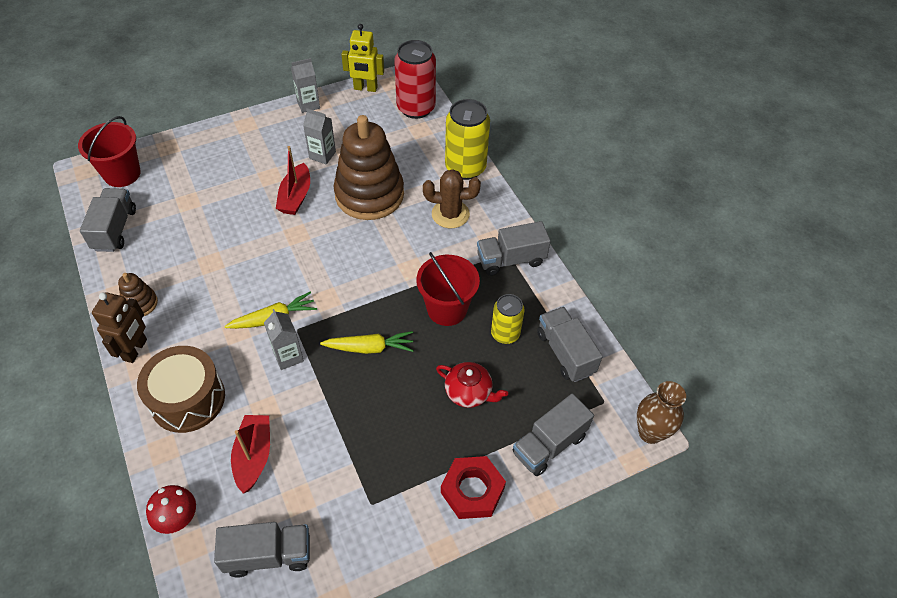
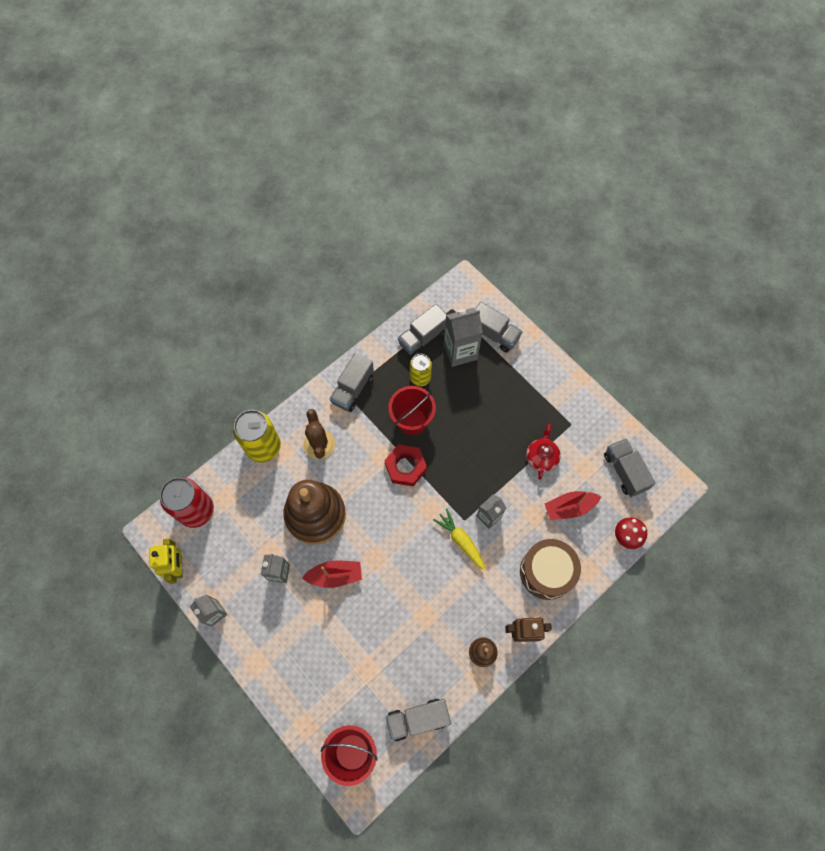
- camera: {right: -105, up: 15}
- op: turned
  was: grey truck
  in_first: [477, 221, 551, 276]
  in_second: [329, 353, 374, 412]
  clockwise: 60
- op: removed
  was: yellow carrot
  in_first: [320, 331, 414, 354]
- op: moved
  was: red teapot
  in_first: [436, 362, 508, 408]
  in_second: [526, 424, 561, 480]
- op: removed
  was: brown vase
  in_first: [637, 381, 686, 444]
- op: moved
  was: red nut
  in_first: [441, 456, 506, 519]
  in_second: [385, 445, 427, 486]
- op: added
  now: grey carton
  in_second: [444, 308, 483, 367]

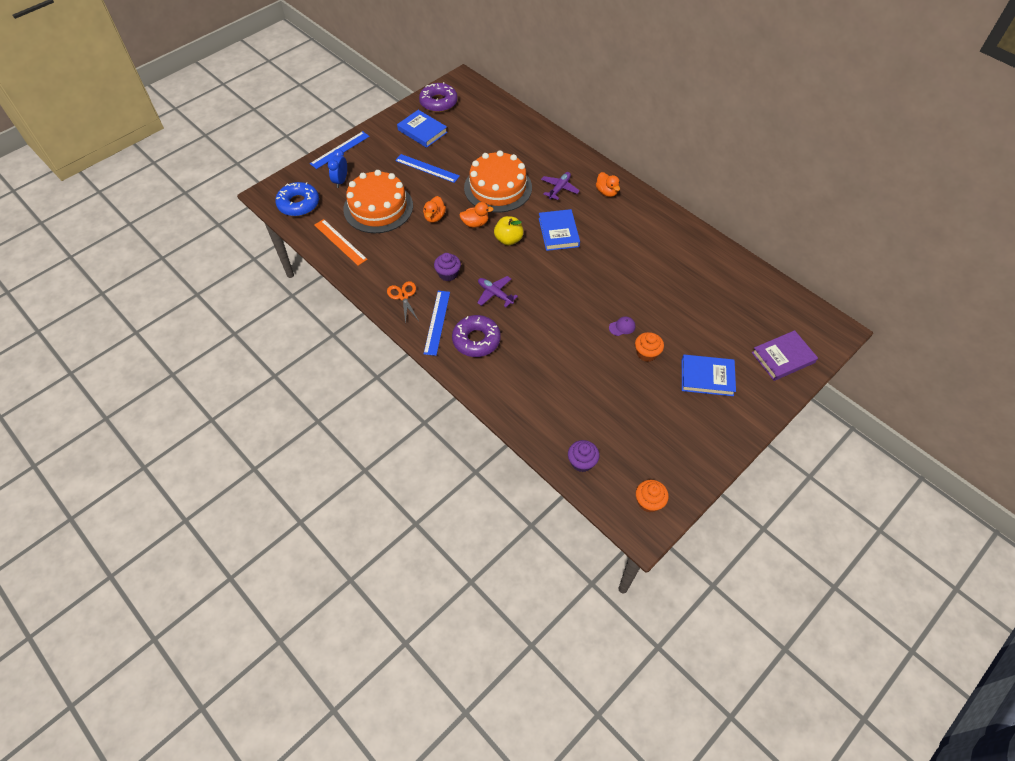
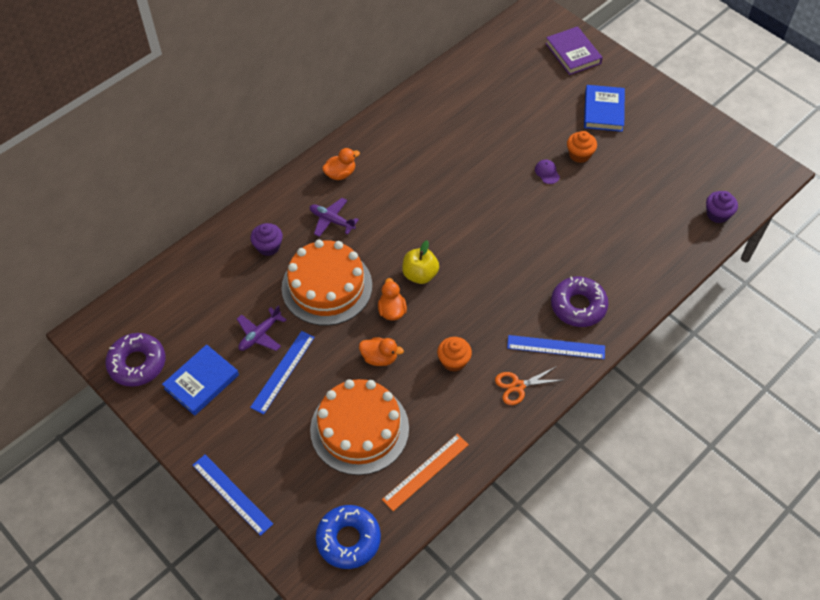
- camera: {right: -90, up: 0}
- op: removed
  was: blue clock
  in_first: [328, 149, 347, 188]
- op: removed
  was: blue book
  in_first: [539, 209, 580, 251]
- op: moved
  was: purple cupcake
  in_first: [434, 253, 461, 281]
  in_second: [250, 223, 283, 256]
- op: moved
  was: purple plane
  in_first: [477, 276, 518, 307]
  in_second: [237, 305, 286, 351]
- op: moved
  was: orange cupcake
  in_first: [636, 480, 669, 513]
  in_second: [437, 337, 472, 372]

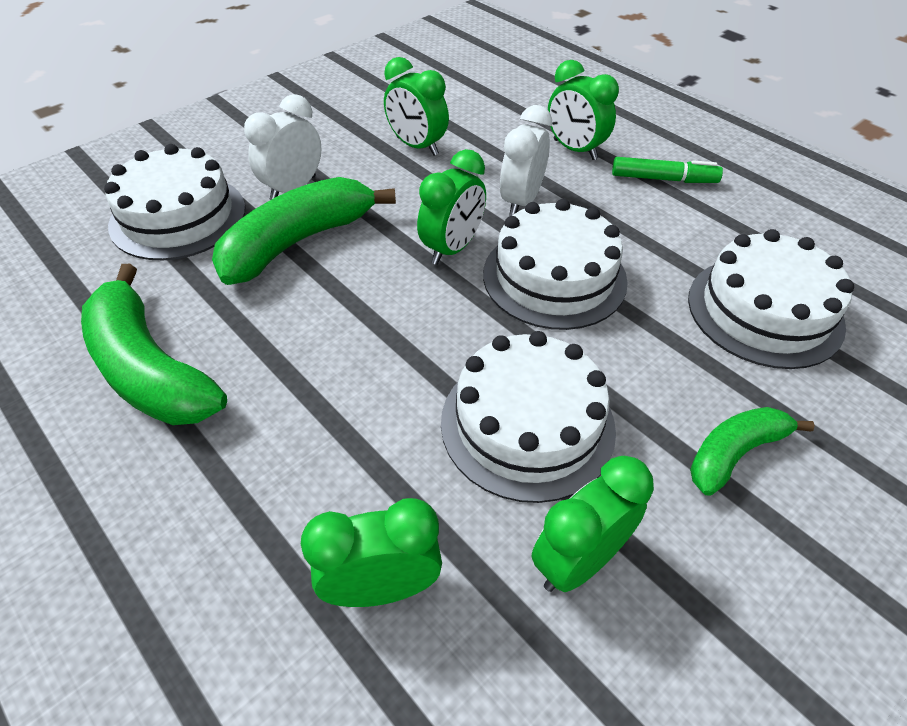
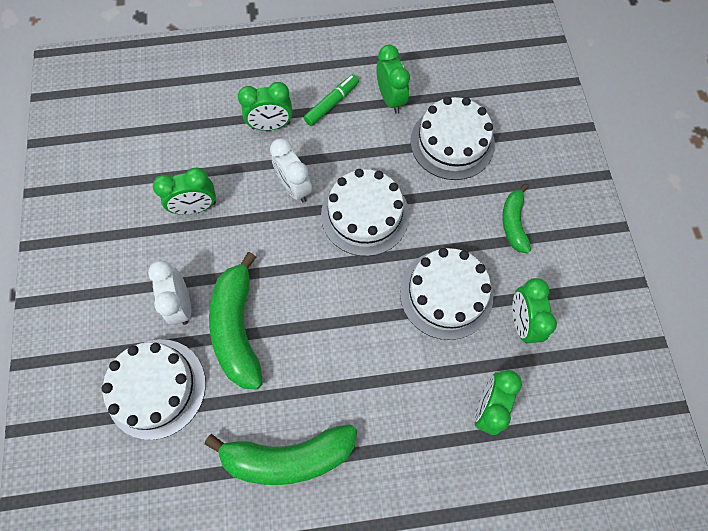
- camera: {right: -55, up: 20}
- op: moved
  was: green clock
  in_first: [417, 149, 486, 265]
  in_second: [377, 45, 410, 114]

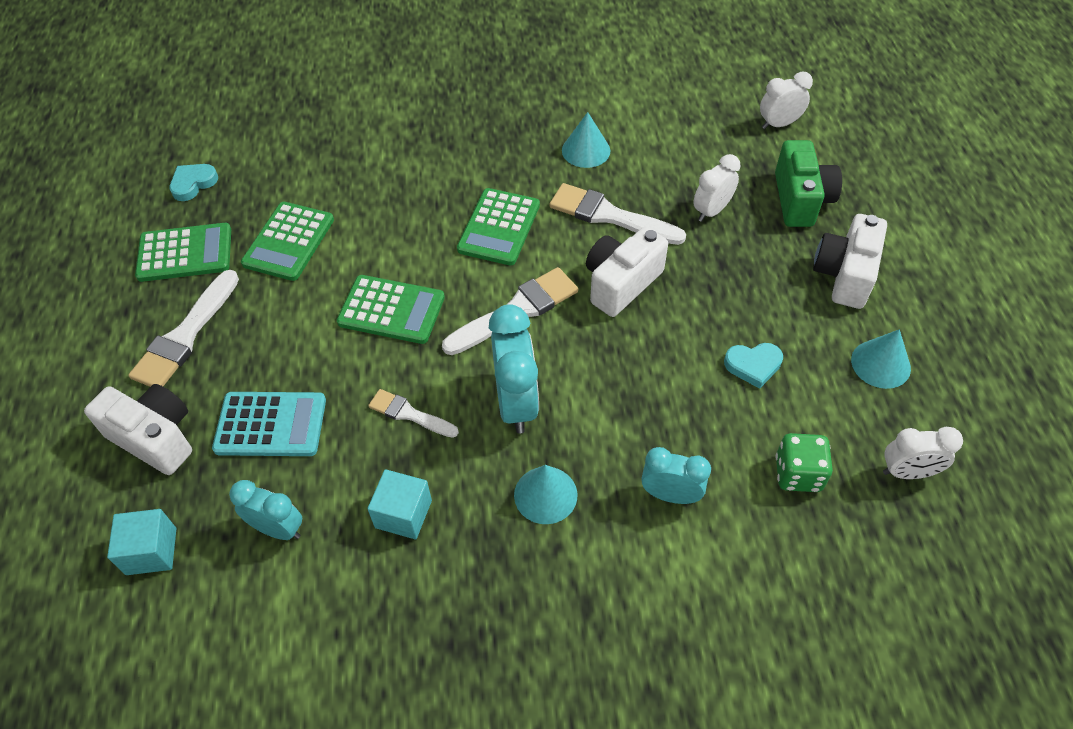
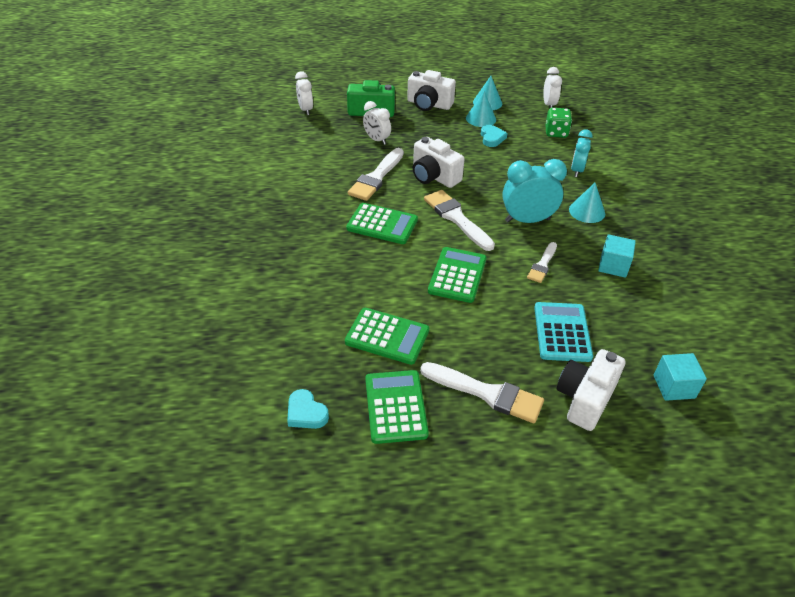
- camera: {right: -90, up: -10}
- op: moved
  was: turquoise cone
  in_first: [562, 112, 610, 168]
  in_second: [466, 91, 496, 127]
- op: removed
  was: turquoise clock
  in_first: [229, 480, 302, 540]

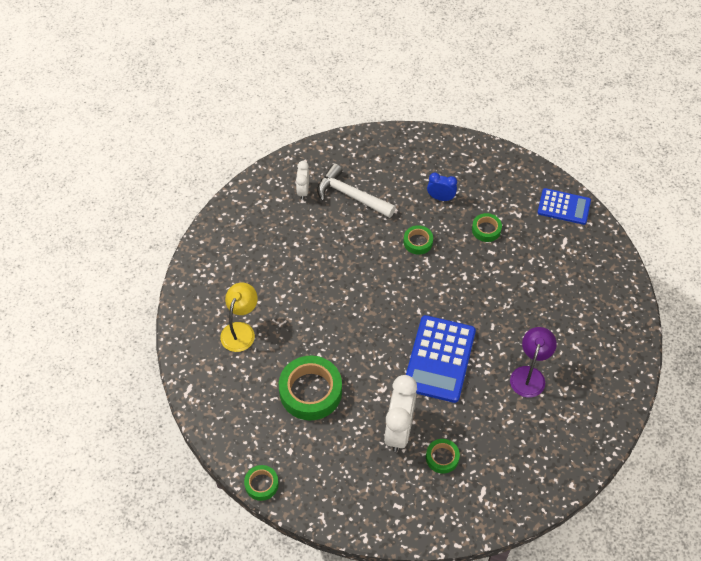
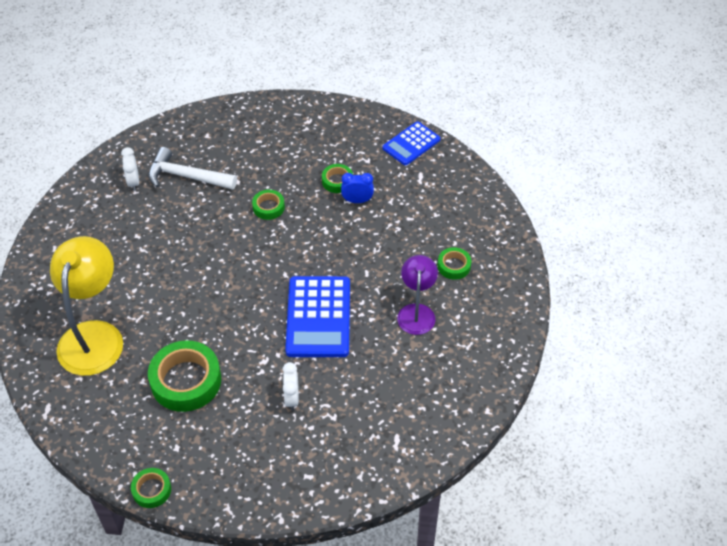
- camera: {right: -15, up: -5}
- op: moved
  was: blue clock
  in_first: [427, 173, 457, 201]
  in_second: [341, 173, 374, 203]
- op: turned
  was: blue calculator
  in_first: [537, 188, 591, 225]
  in_second: [383, 121, 440, 165]
  clockwise: 135
- op: resized
  was: yellow lamp
  in_first: [220, 283, 258, 352]
  in_second: [50, 236, 123, 376]
  ratio: 1.69
- op: resized
  was: white clock
  in_first: [384, 375, 417, 452]
  in_second: [282, 362, 299, 411]
  ratio: 0.54
- op: moved
  was: green tape
  in_first: [426, 439, 460, 474]
  in_second: [438, 247, 471, 280]

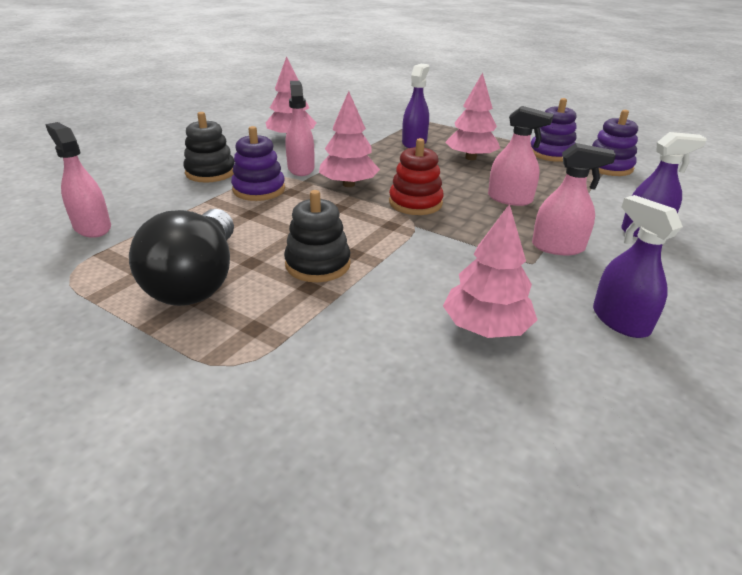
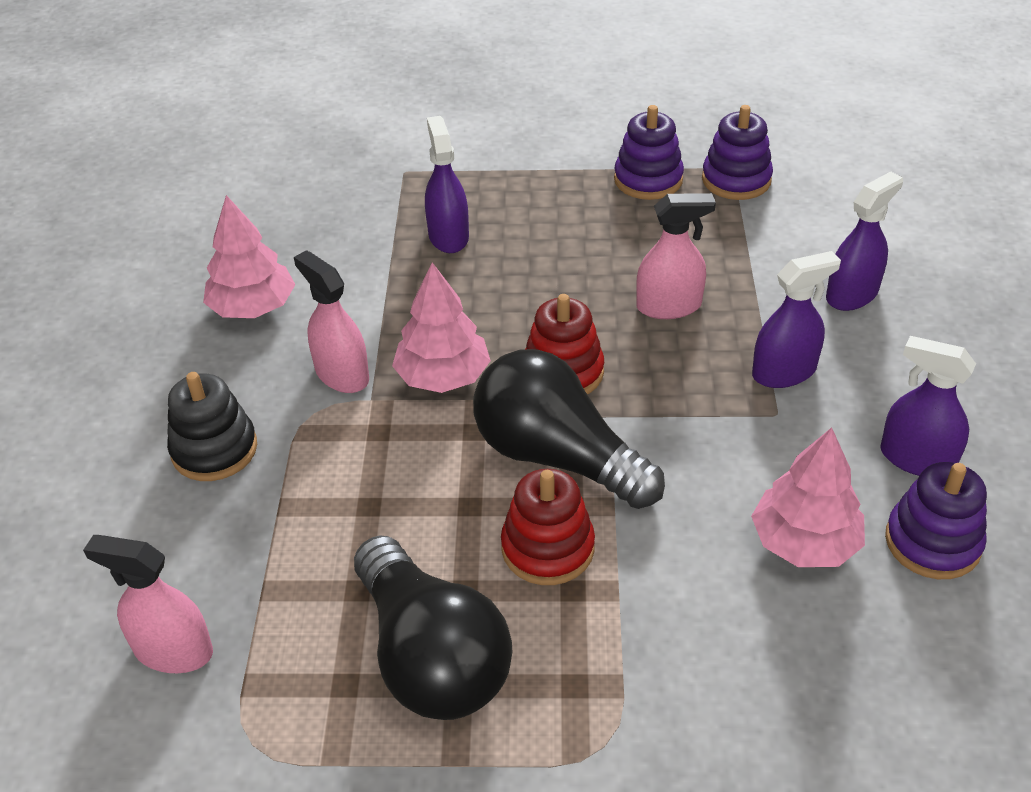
- camera: {right: -30, up: 10}
- op: removed
  was: pink tree
  in_first: [445, 73, 500, 160]
- op: moved
  was: purple stacking toy
  in_first: [231, 126, 285, 201]
  in_second: [885, 462, 987, 579]
- op: recoloured
  was: pink spray bottle
  now: purple spray bottle
  in_first: [532, 143, 616, 255]
  in_second: [752, 251, 841, 388]
- op: recoloured
  was: black stacking toy
  now: red stacking toy
  in_first: [284, 190, 351, 282]
  in_second: [501, 469, 595, 585]
- op: added
  now: black light bulb
  in_second: [473, 349, 665, 509]

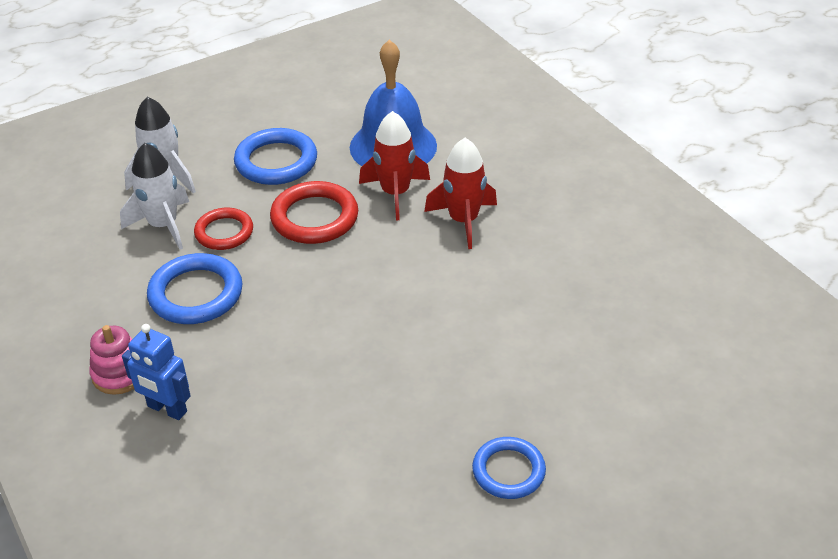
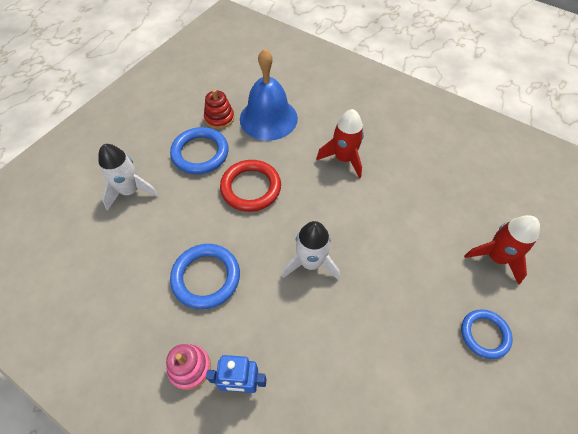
- camera: {right: -25, up: 15}
- op: moved
  was: red rocket
  in_first: [359, 111, 430, 220]
  in_second: [464, 215, 540, 285]
- op: moved
  was: white rocket
  in_first: [120, 143, 189, 250]
  in_second: [282, 221, 340, 280]
- op: removed
  was: red ring
  in_first: [194, 208, 253, 250]
- op: added
  now: red stacking toy
  in_second: [204, 89, 234, 129]

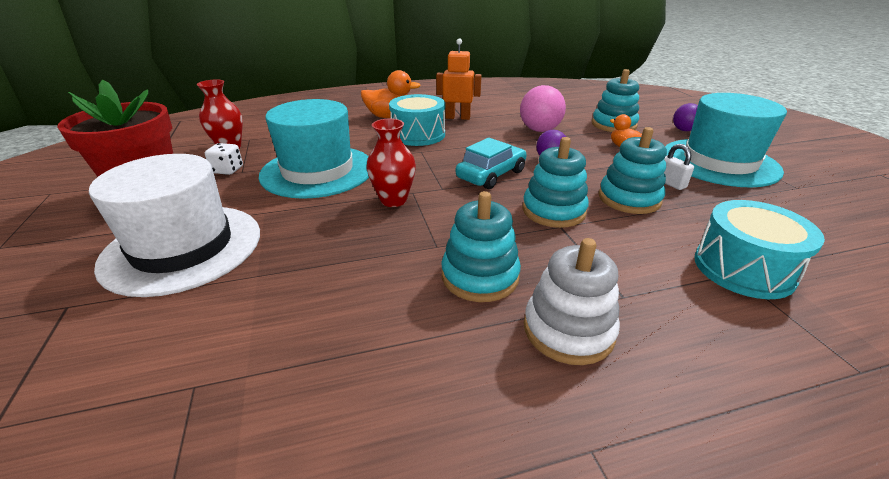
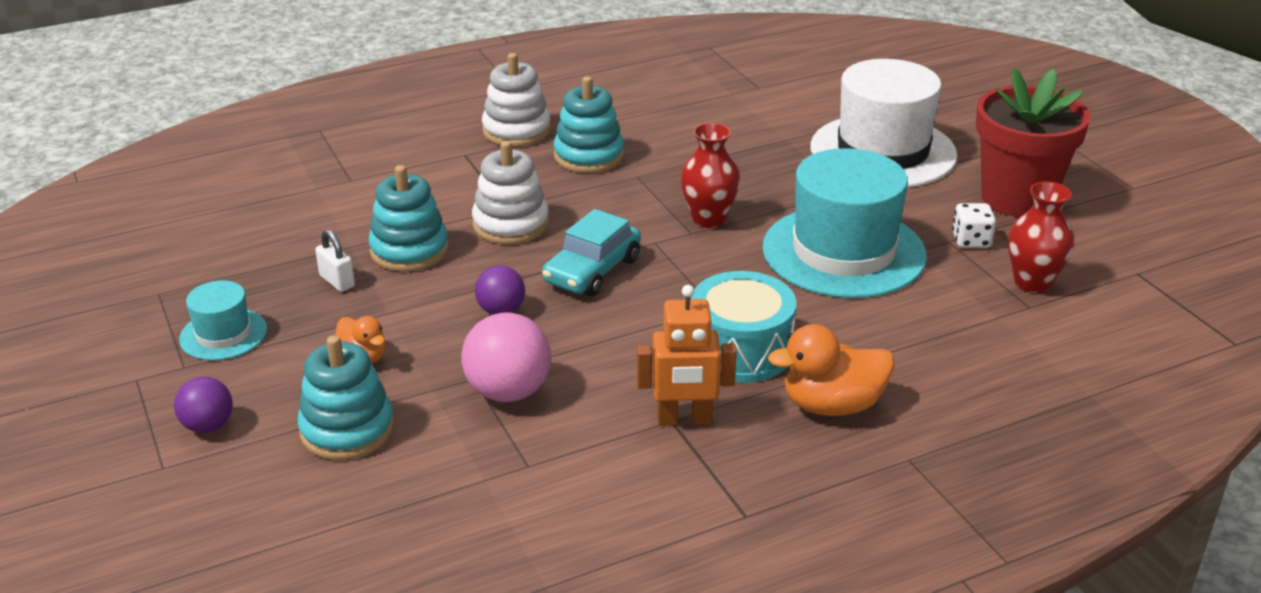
- camera: {right: 170, up: 0}
- op: resized
  was: turquoise hat
  in_first: [665, 93, 787, 187]
  in_second: [179, 280, 267, 360]
  ratio: 0.48
- op: recoloured
  was: turquoise stacking toy
  now: white stacking toy
  in_first: [523, 137, 589, 228]
  in_second: [472, 141, 549, 244]
- op: removed
  was: turquoise drum
  in_first: [694, 200, 825, 299]

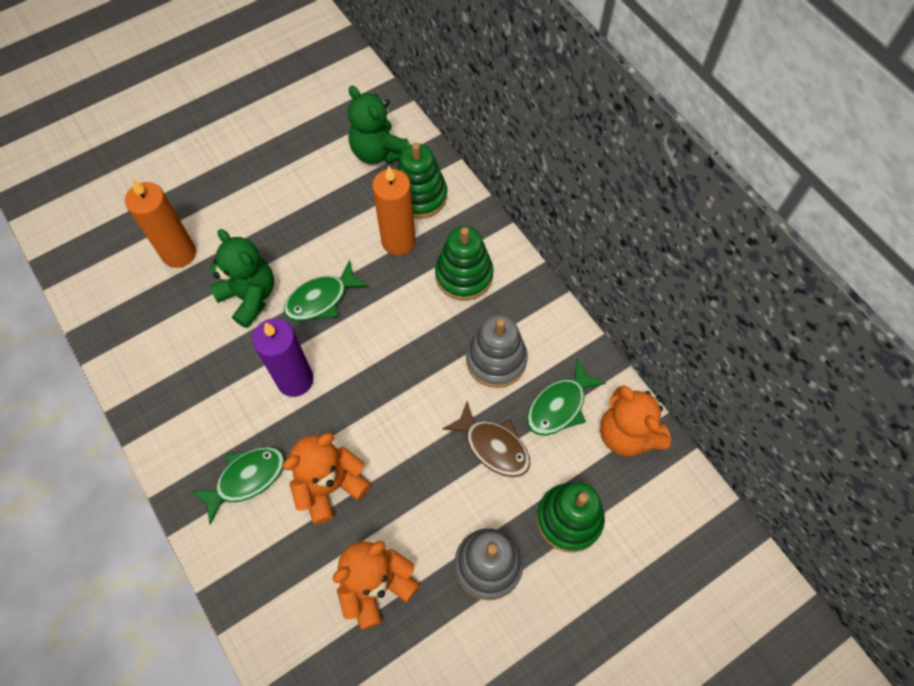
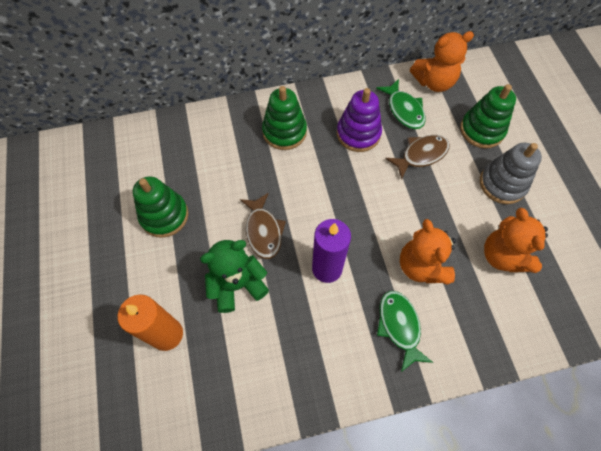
- camera: {right: -70, up: 0}
- op: removed
  was: green teddy bear
  in_first: [348, 86, 410, 164]
- op: moved
  was: green stacking toy
  in_first: [397, 142, 447, 219]
  in_second: [133, 176, 188, 238]
- op: removed
  was: orange candle
  in_first: [372, 166, 416, 255]
- op: recoloured
  was: green fish
  now: brown fish
  in_first: [284, 260, 369, 321]
  in_second: [240, 193, 286, 259]
- op: recoloured
  was: grey stacking toy
  now: purple stacking toy
  in_first: [466, 314, 528, 388]
  in_second: [337, 88, 382, 152]

